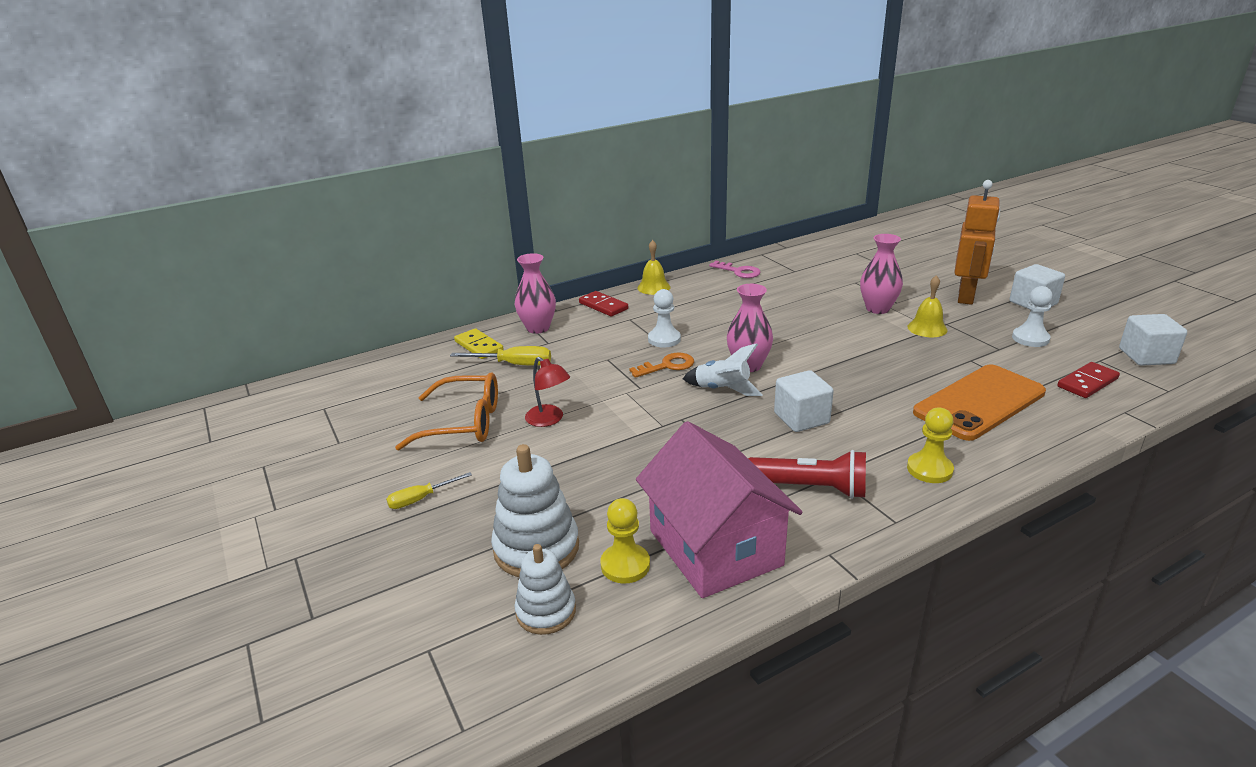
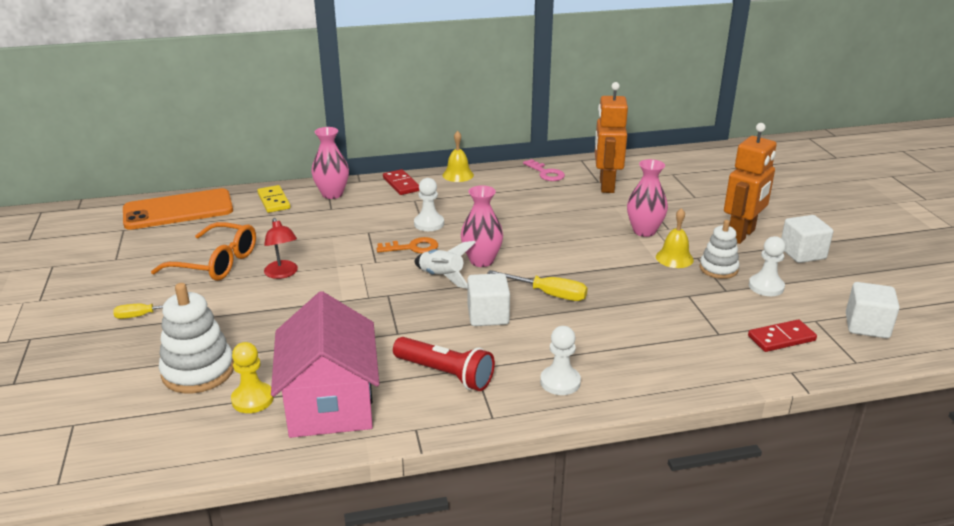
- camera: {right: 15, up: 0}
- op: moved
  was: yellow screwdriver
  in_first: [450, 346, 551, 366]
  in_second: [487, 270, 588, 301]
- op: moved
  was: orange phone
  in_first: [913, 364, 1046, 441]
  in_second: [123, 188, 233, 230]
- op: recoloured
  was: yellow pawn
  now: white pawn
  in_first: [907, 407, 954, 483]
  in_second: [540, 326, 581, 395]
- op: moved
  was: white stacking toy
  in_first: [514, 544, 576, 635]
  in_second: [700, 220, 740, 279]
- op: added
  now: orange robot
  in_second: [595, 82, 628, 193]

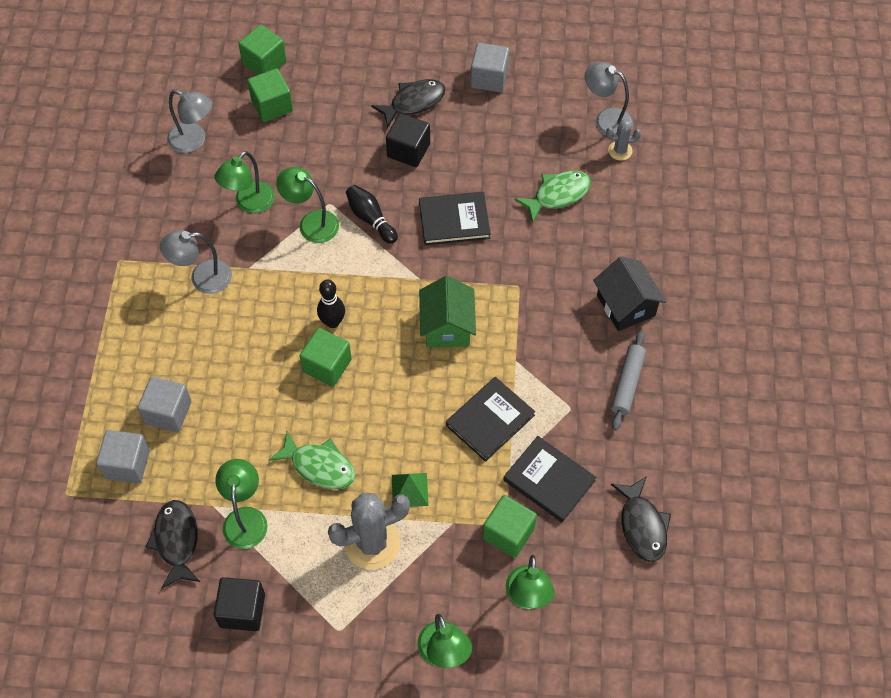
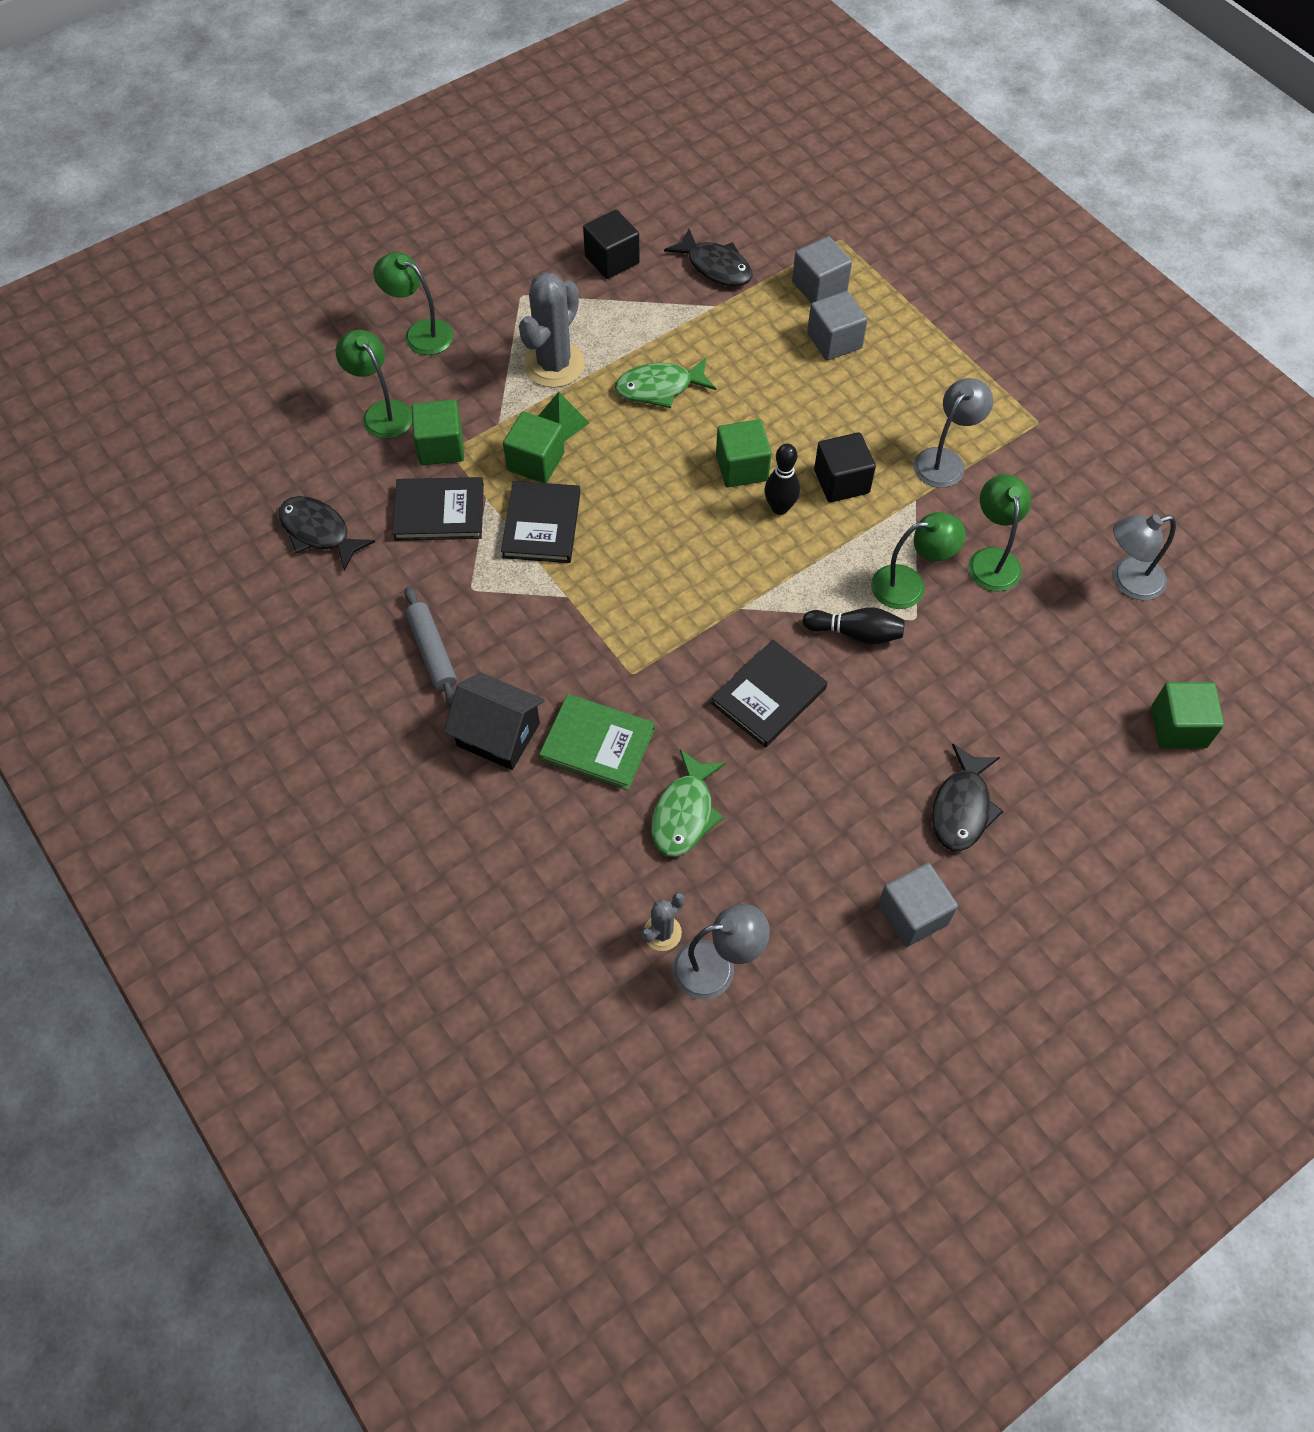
- camera: {right: 140, up: 0}
- op: moved
  was: green cube
  in_first: [247, 68, 293, 122]
  in_second: [503, 411, 565, 483]
- op: moved
  was: black cube
  in_first: [386, 113, 430, 167]
  in_second: [814, 432, 876, 503]
- op: removed
  was: green house
  in_first: [419, 276, 476, 347]
- op: removed
  was: green lamp
  in_first: [215, 459, 268, 549]
- op: added
  now: green book
  in_second: [539, 694, 655, 790]

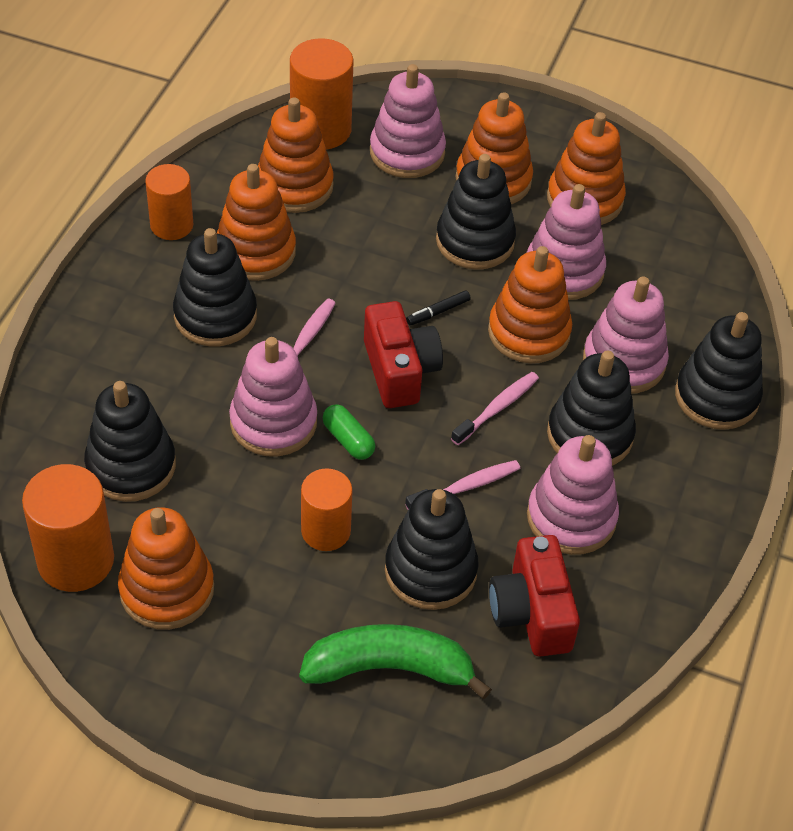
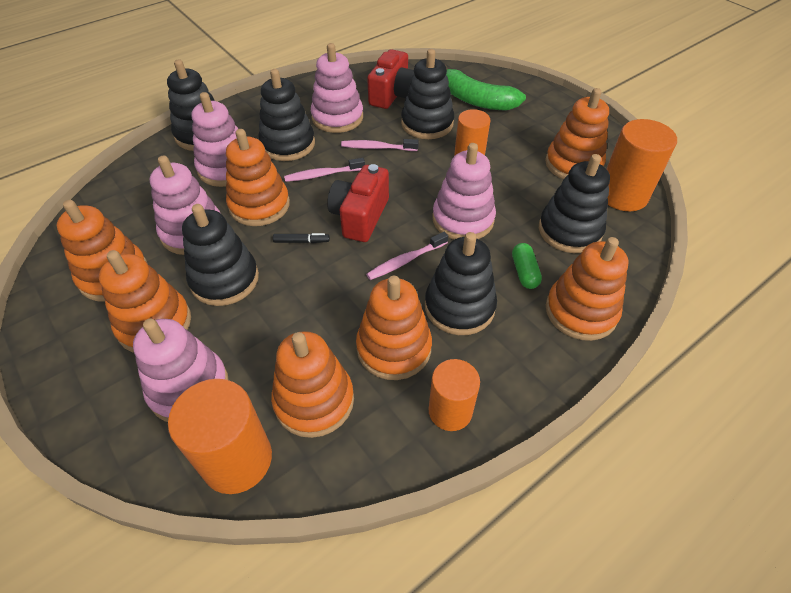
- camera: {right: -145, up: 0}
- op: moved
  was: green capsule
  in_first: [323, 404, 375, 460]
  in_second: [512, 243, 542, 289]
- op: added
  now: orange stacking toy
  in_second: [546, 237, 629, 341]

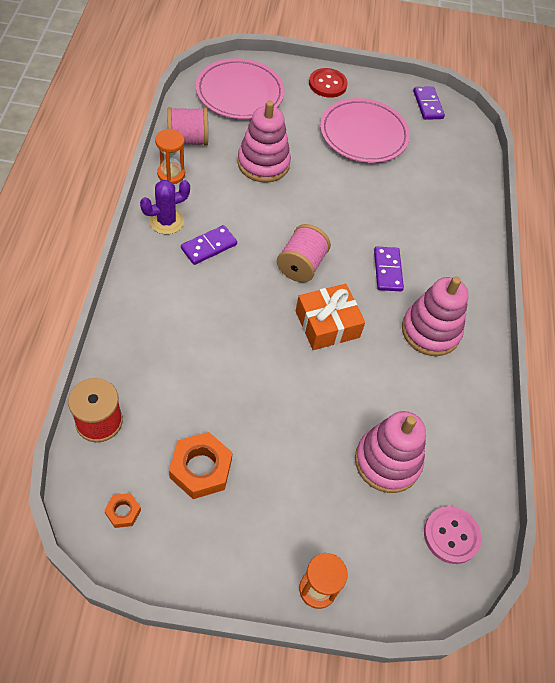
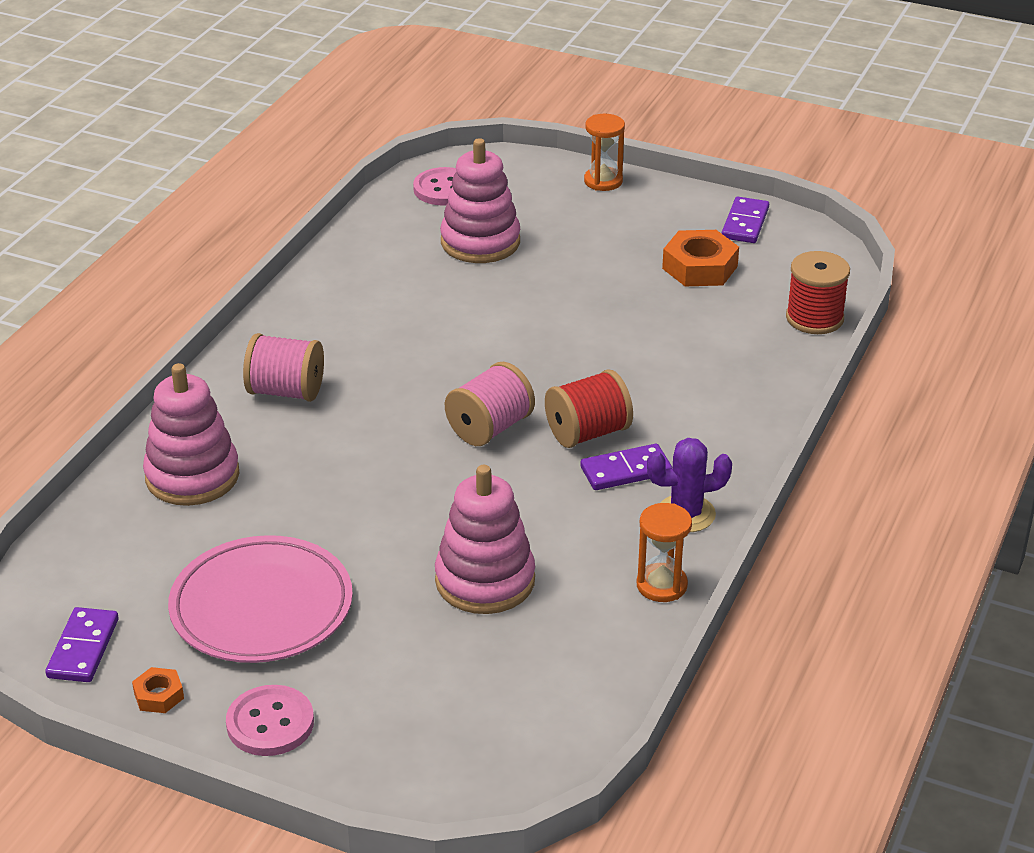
- camera: {right: -155, up: -20}
- op: removed
  was: pink plate
  in_first: [196, 58, 285, 119]
- op: recoloured
  was: red button
  now: pink button
  in_first: [309, 68, 348, 98]
  in_second: [226, 685, 314, 756]
- op: moved
  was: pink spool
  in_first: [167, 107, 208, 146]
  in_second: [243, 333, 324, 402]
- op: moved
  was: purple domino
  in_first: [374, 247, 404, 291]
  in_second: [722, 197, 769, 243]
- op: moved
  was: pink stacking toy
  in_first: [402, 277, 469, 356]
  in_second: [143, 363, 239, 506]
- op: removed
  was: orange gift
  in_first: [296, 284, 365, 350]
- op: moved
  was: orange nut
  in_first: [104, 493, 141, 528]
  in_second: [132, 667, 184, 713]
- op: added
  now: red spool
  in_second: [545, 369, 633, 448]

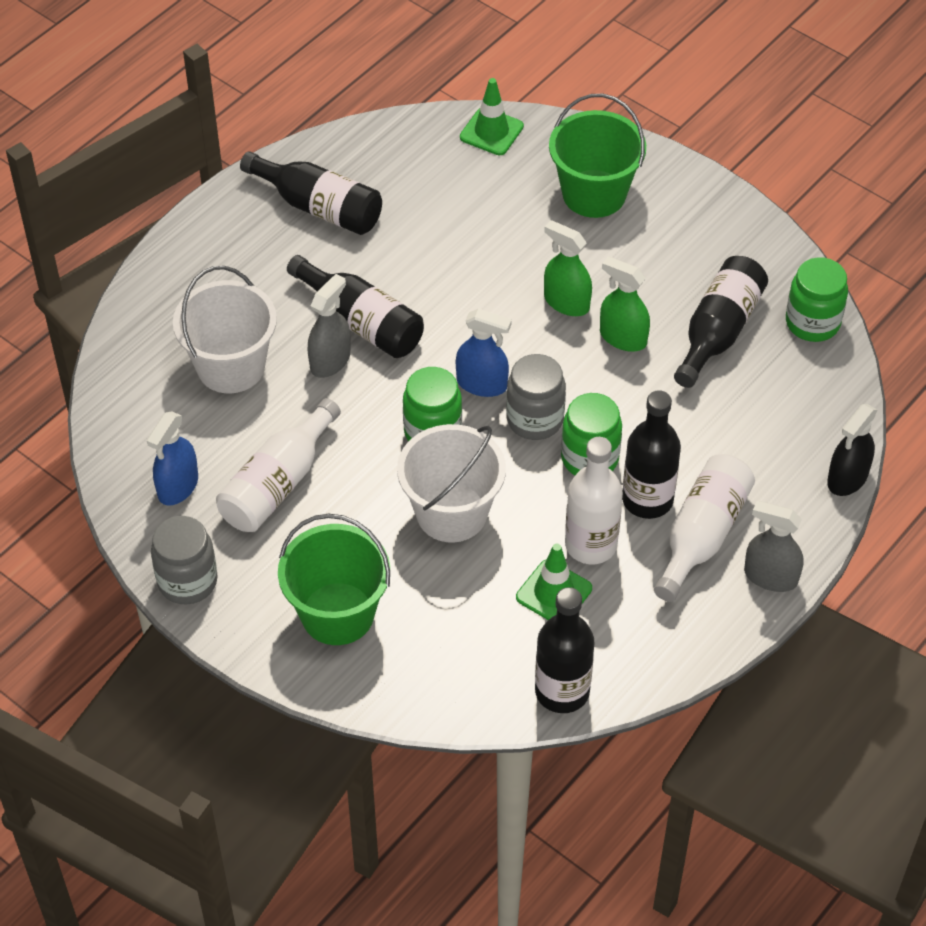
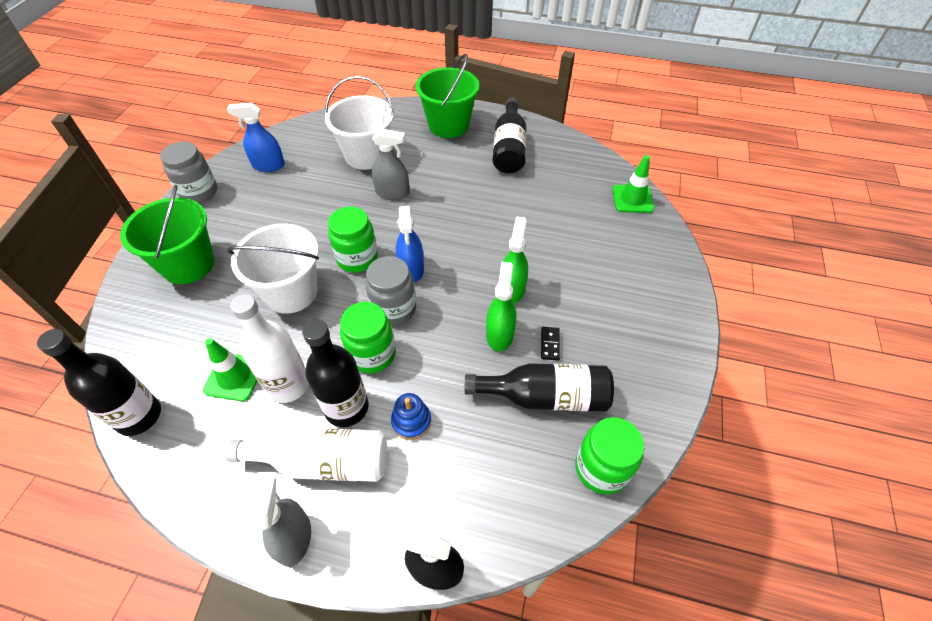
- camera: {right: 65, up: 0}
- op: moved
  was: green bucket
  in_first: [549, 94, 646, 218]
  in_second: [415, 54, 480, 138]
- op: removed
  was: black bottle
  in_first: [287, 255, 424, 358]
- op: removed
  was: white bottle
  in_first: [216, 398, 341, 532]
- op: added
  now: black domino
  in_second: [541, 327, 560, 360]
- op: added
  now: blue stacking toy
  in_second: [391, 393, 431, 440]

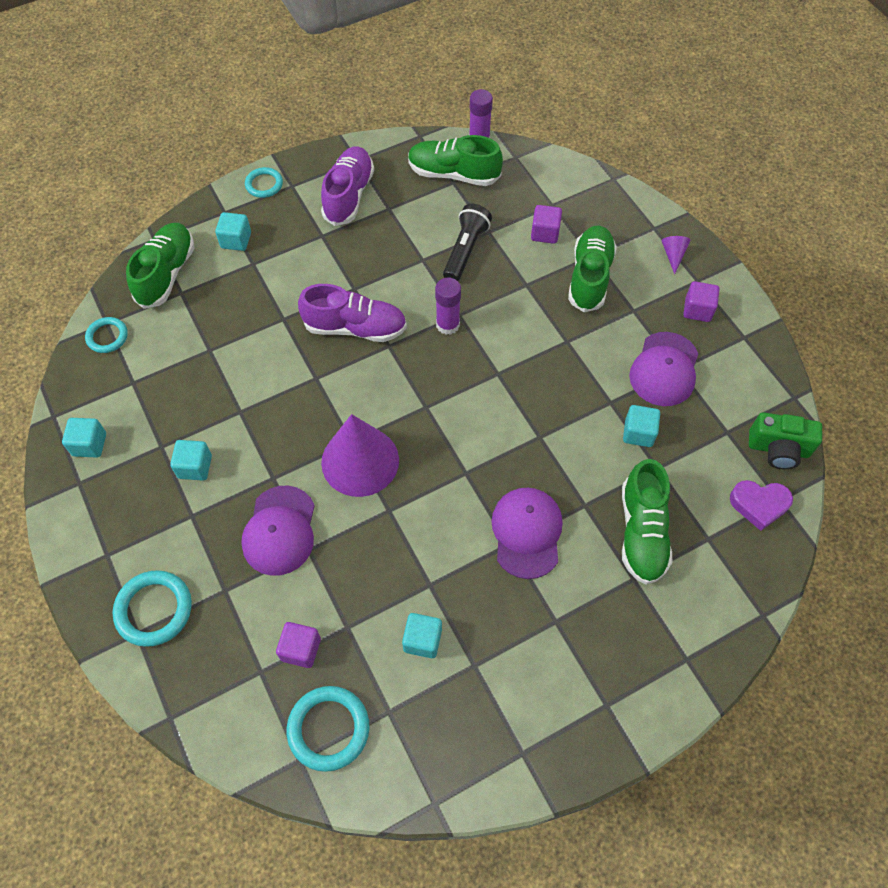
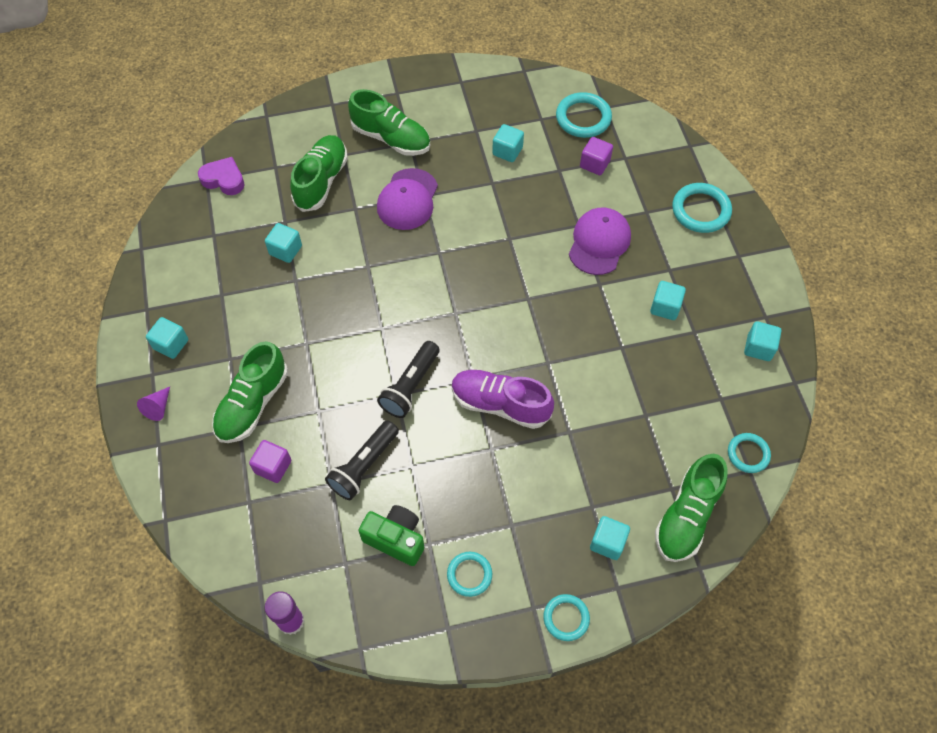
- camera: {right: -165, up: 0}
- op: moved
  was: green shoe
  in_first: [408, 135, 503, 186]
  in_second: [348, 89, 430, 156]
- op: replaced
  was: purple shoe
  now: turquoise ring
  in_first: [321, 146, 374, 226]
  in_second: [447, 552, 492, 597]
- op: replaced
  was: purple glue stick
  now: black flashlight
  in_first: [435, 278, 461, 335]
  in_second: [377, 341, 440, 418]
- op: recoloured
  was: purple cube
  now: turquoise cube
  in_first: [683, 281, 719, 322]
  in_second: [146, 317, 188, 359]
- op: removed
  was: purple cap
  in_first: [629, 332, 698, 406]
- op: moved
  was: green camera
  in_first: [749, 412, 822, 469]
  in_second: [358, 505, 424, 566]
- op: removed
  was: purple cone
  in_first: [321, 414, 399, 497]

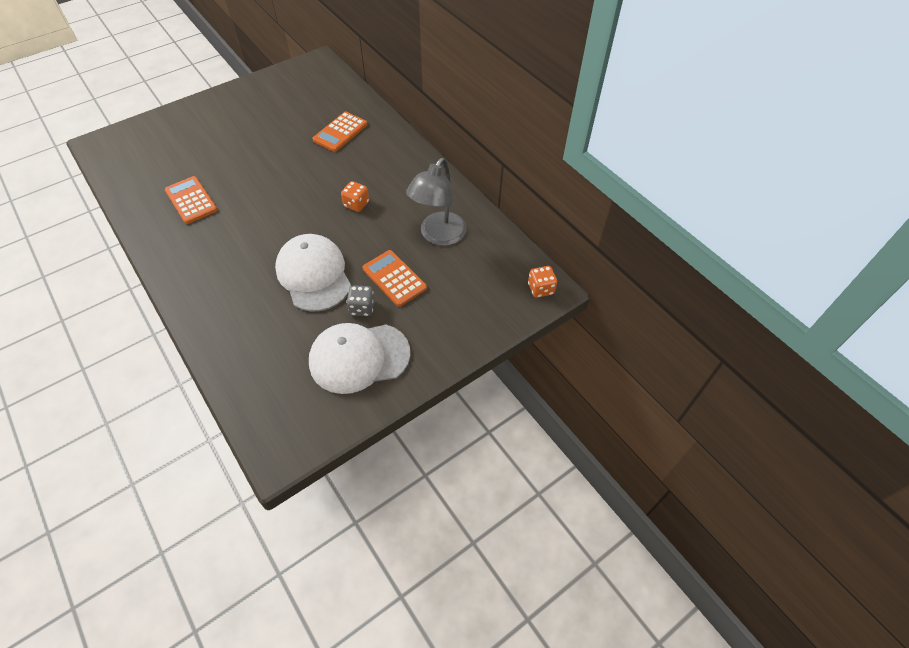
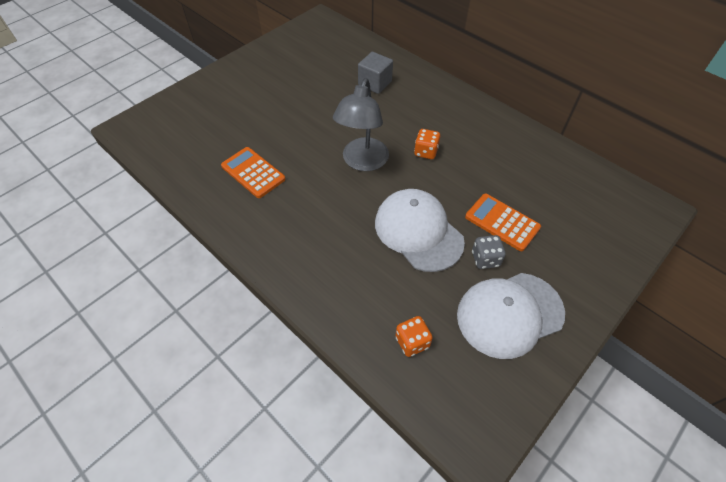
- camera: {right: -10, up: 0}
- op: replaced
  was: orange calculator
  now: grey cube
  in_first: [313, 112, 368, 152]
  in_second: [358, 52, 393, 94]
- op: moved
  was: grey lamp
  in_first: [406, 158, 467, 246]
  in_second: [333, 78, 389, 171]
- op: moved
  was: orange dice
  in_first: [528, 266, 557, 298]
  in_second: [395, 316, 433, 357]

